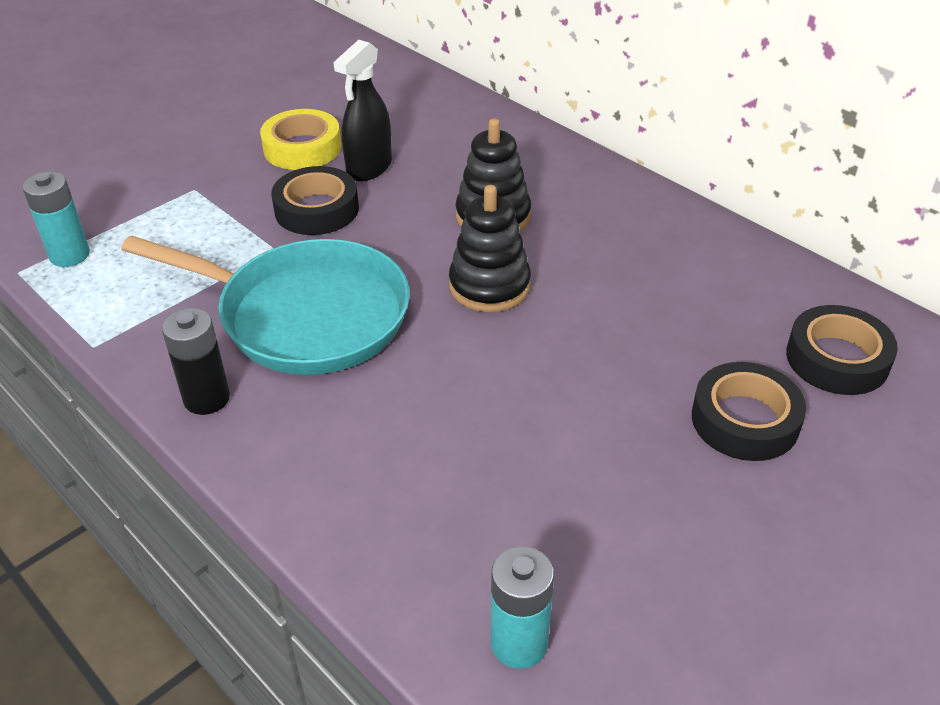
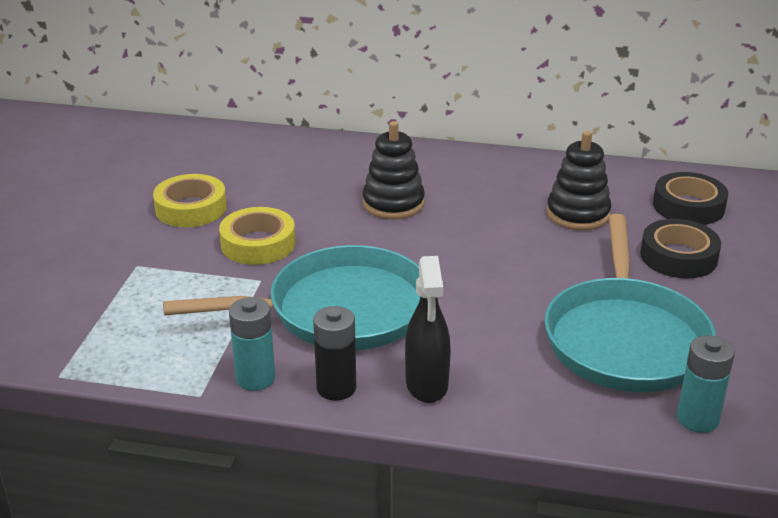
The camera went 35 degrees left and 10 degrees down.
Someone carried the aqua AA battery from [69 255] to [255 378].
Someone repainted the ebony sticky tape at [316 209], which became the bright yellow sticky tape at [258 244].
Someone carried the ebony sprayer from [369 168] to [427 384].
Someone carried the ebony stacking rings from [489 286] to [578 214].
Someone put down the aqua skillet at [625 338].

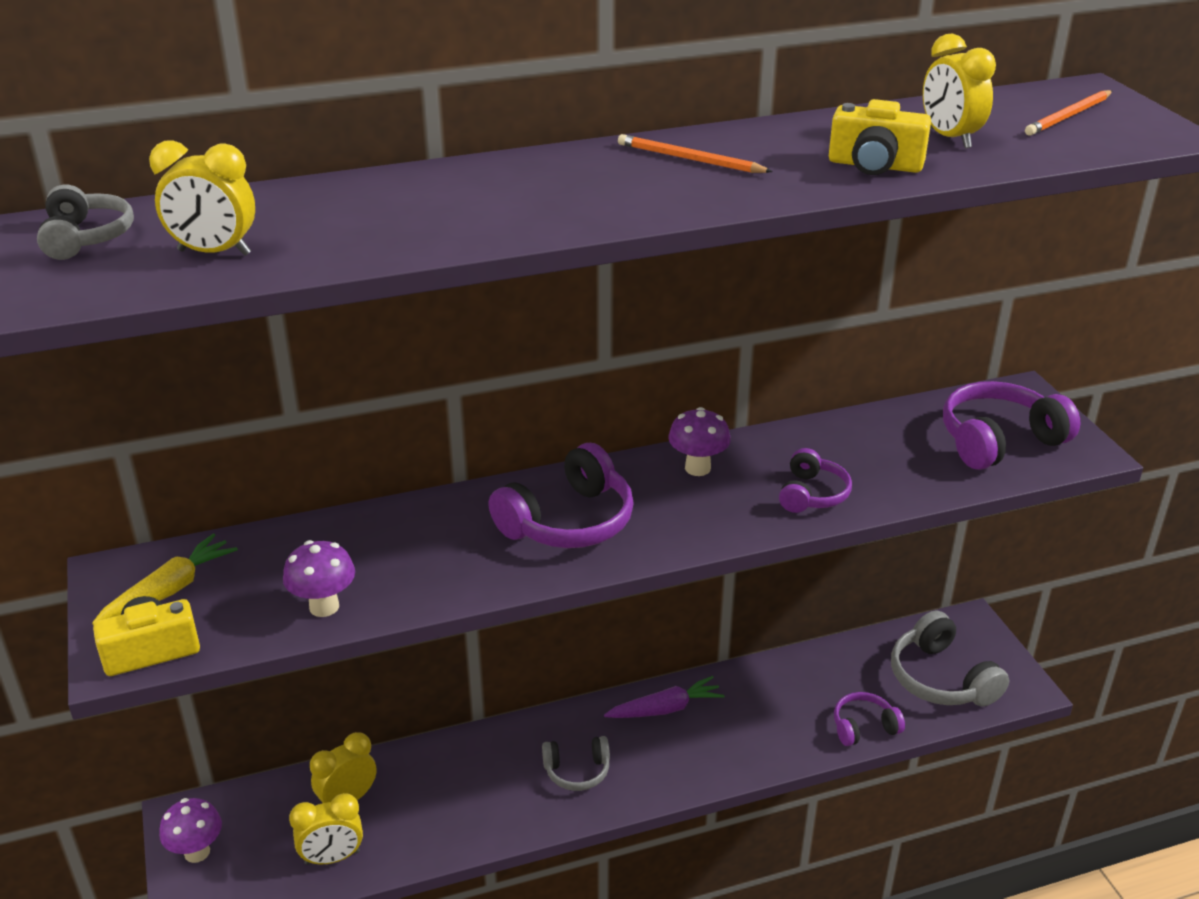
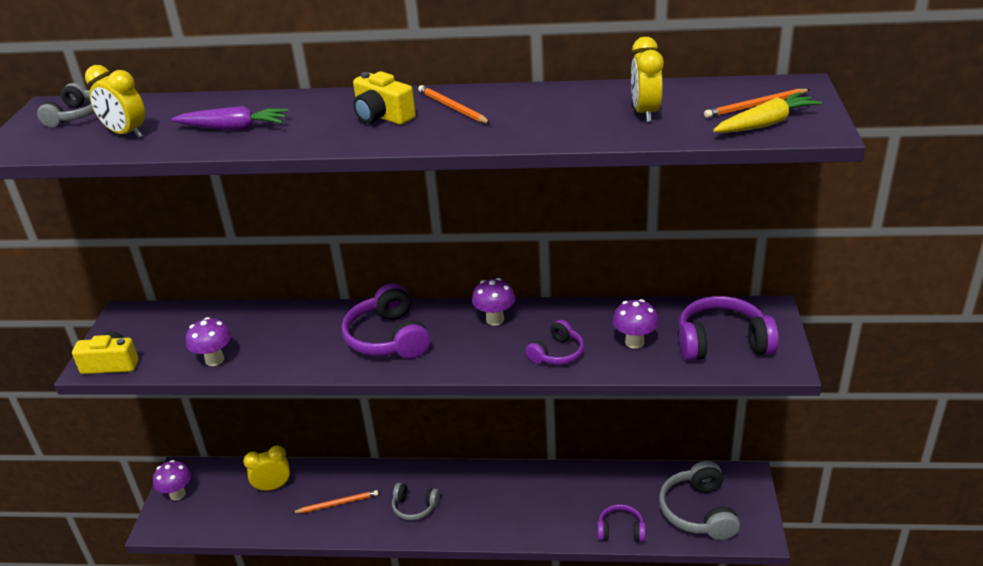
The camera went 25 degrees right and 0 degrees up.
Someone carried the bright yellow carrot from [169 590] to [765 124].
Someone took away the bright yellow bedside clock at [332 857].
Someone rotated the purple headphones at [568 521] by 90 degrees clockwise.
Someone carried the purple carrot from [665 709] to [233 128].
Someone carried the bright yellow camera from [875 165] to [382 116].
Someone put down the orange-coloured lead pencil at [337 503].
Someone put down the purple fungus at [634 342].

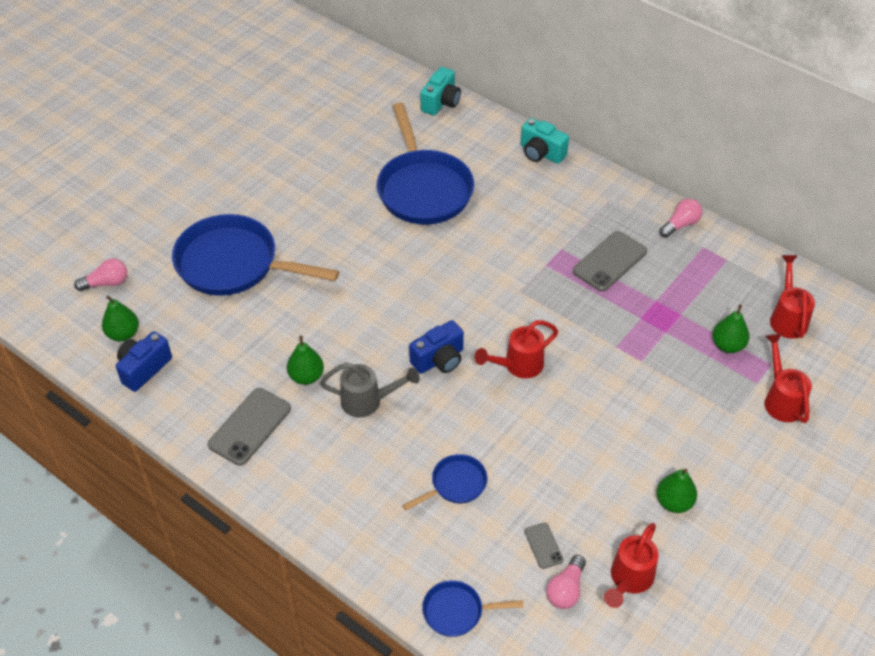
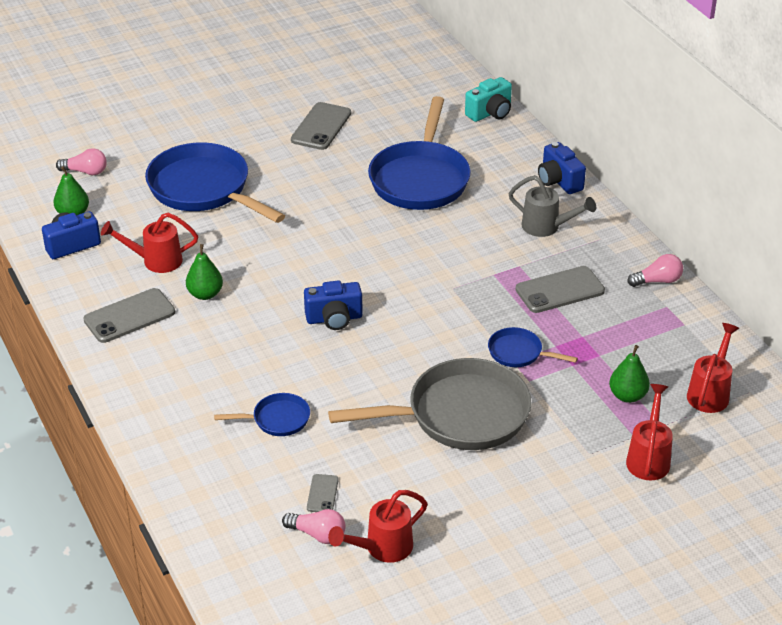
The camera went 25 degrees right and 10 degrees down.
Someone carried the grey sprinkling can from [368 401] to [547 227].
Someone carried the cobalt skillet from [457 611] to [518 353].
Someone carried the scarlet sprinkling can from [517 366] to [155 261].
Someone repainted the aqua camera at [541 153], which became the cobalt camera at [559 181].
Someone rotated the rosy bulb at [566 589] by 120 degrees counterclockwise.
Someone took away the emerald toy pear at [674 502].
Someone put down the grey smartphone at [321 127].
Someone put down the grey skillet at [460 415].

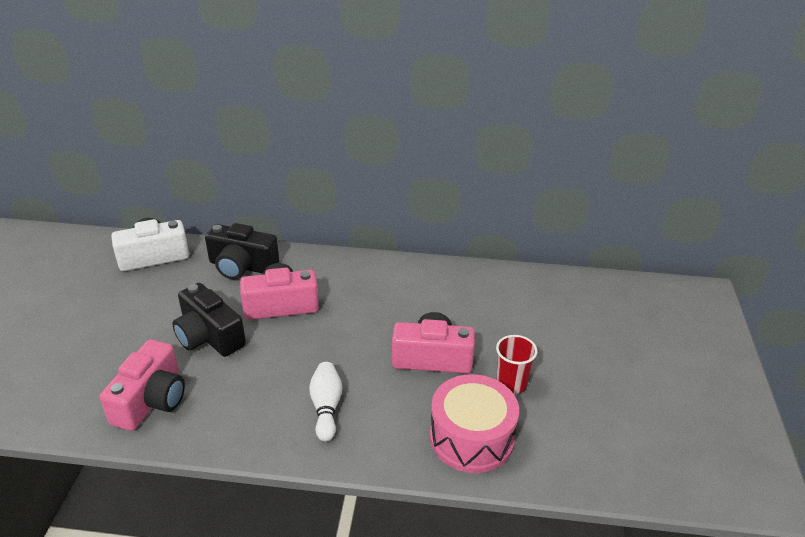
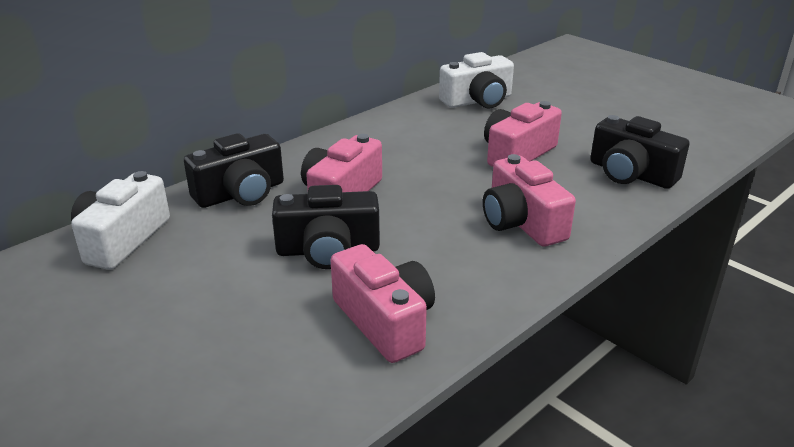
The camera went 50 degrees left and 5 degrees down.
Someone swapped the pure white tenpin at [326 407] for the rosy camera at [521 222].
Someone swapped the rosy drum at [471 438] for the ebony camera at [631 174].
Someone took away the scarlet cup at [511 384].
Someone put down the pure white camera at [478 101].

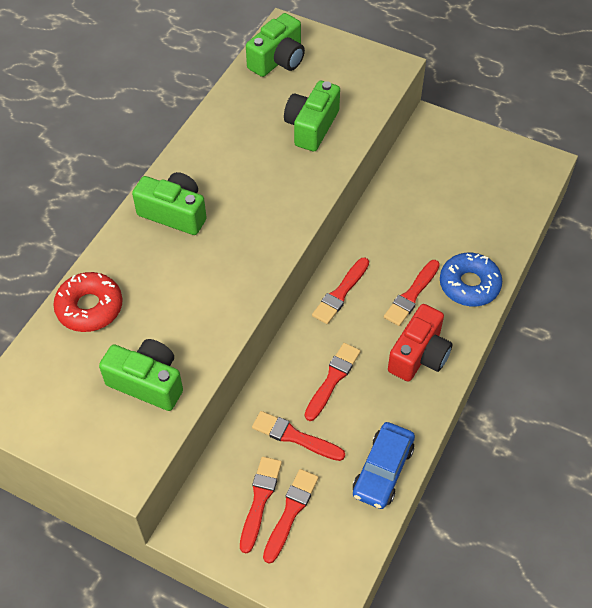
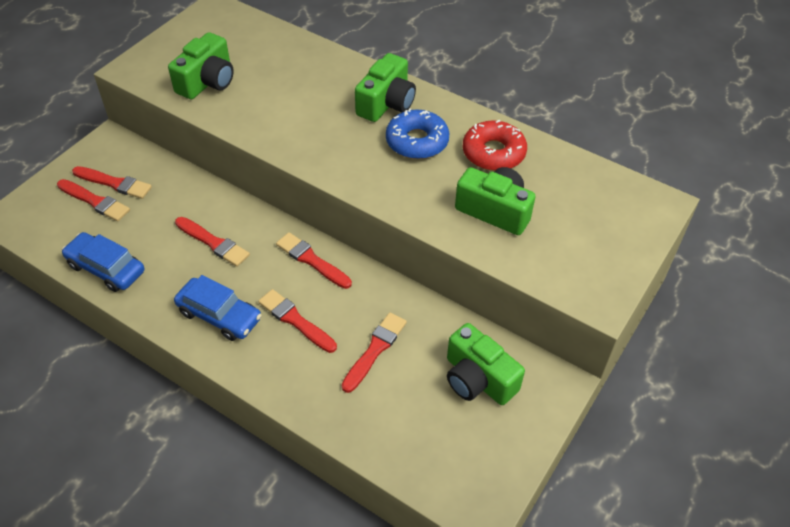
The camera went 95 degrees right and 5 degrees down.
Someone carried the scarlet donut from [90 307] to [493 153].
Someone carried the emerald camera from [278 60] to [478 379].
Someone carried the scarlet paintbrush from [294 437] to [375 350].
Someone swapped the scarlet camera at [419 355] for the cobalt toy car at [219 315].
Someone carried the cobalt donut from [469 285] to [417 141].

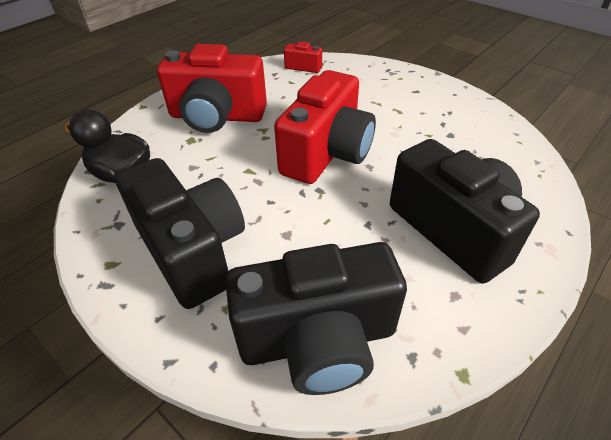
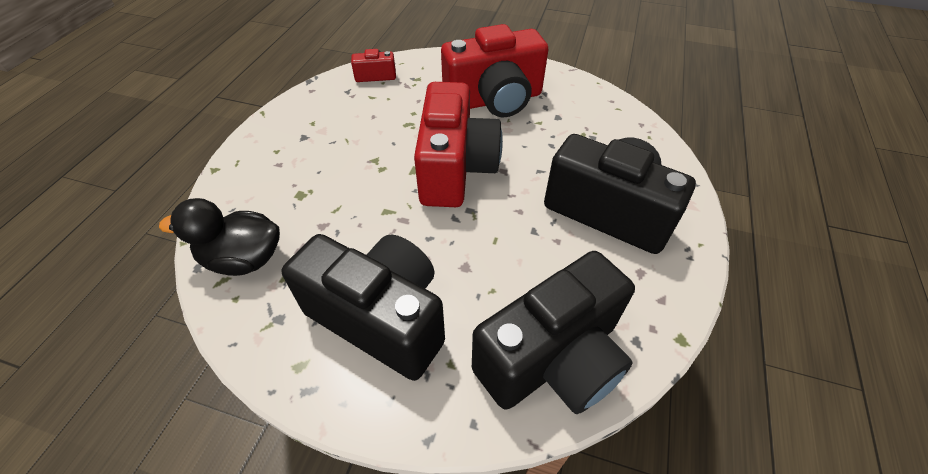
The camera went 25 degrees left and 5 degrees up.
Someone carried the scarlet camera from [217 117] to [494 100].

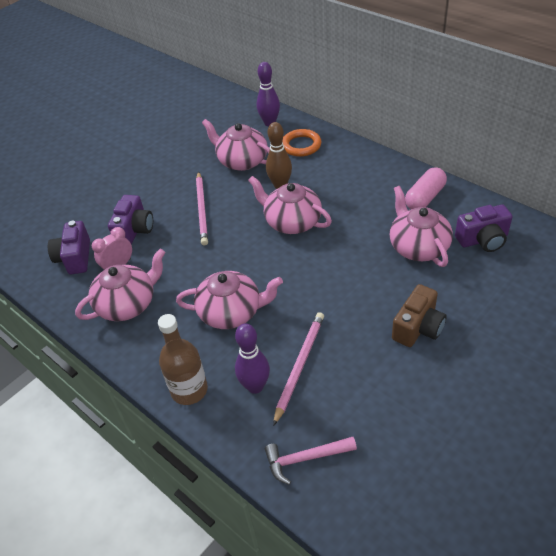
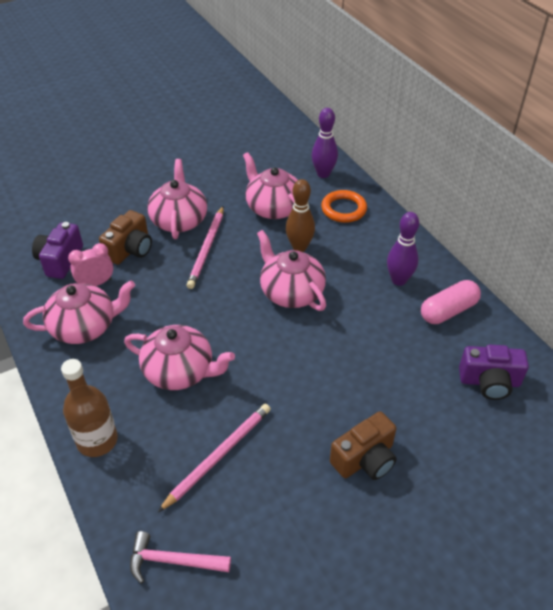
The camera went 15 degrees right and 0 degrees up.
Someone repainted the purple camera at [134 230], which became the brown camera at [130 250].
Someone carried the purple tenpin from [255 386] to [399 280].
Someone carried the rosy tea pot from [418 247] to [179 220].

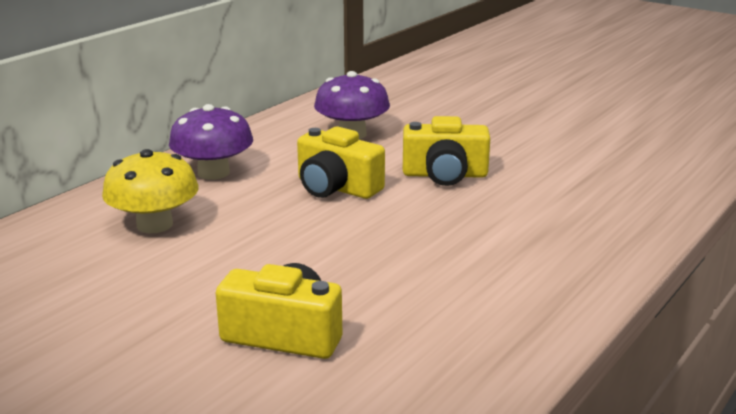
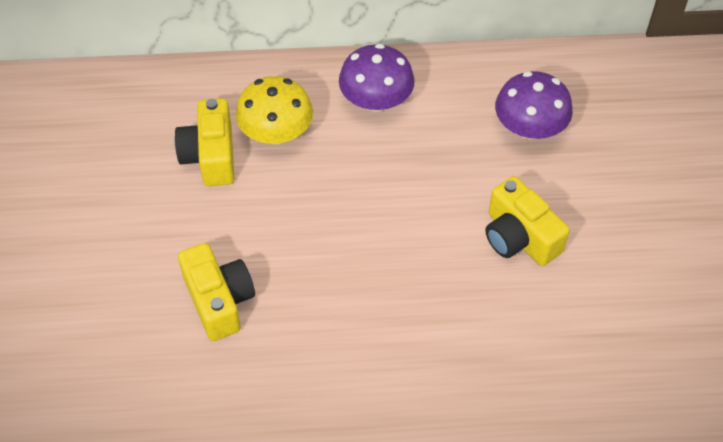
The camera went 50 degrees right and 30 degrees up.
Someone carried the bright yellow camera from [336 188] to [210 156].

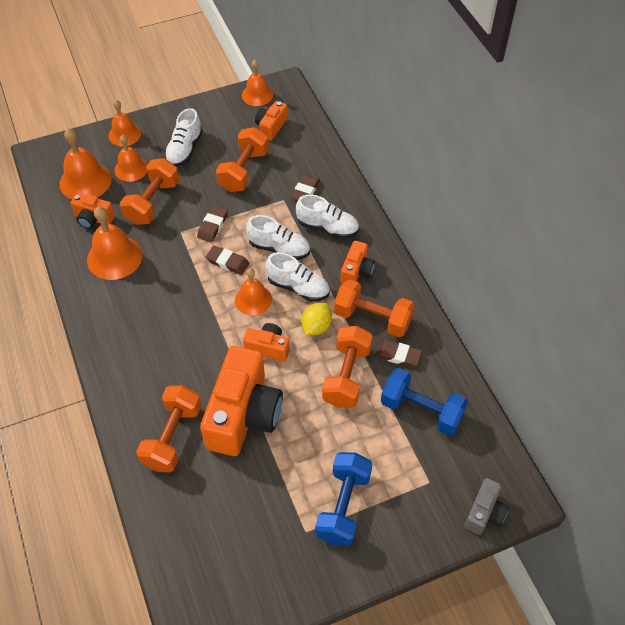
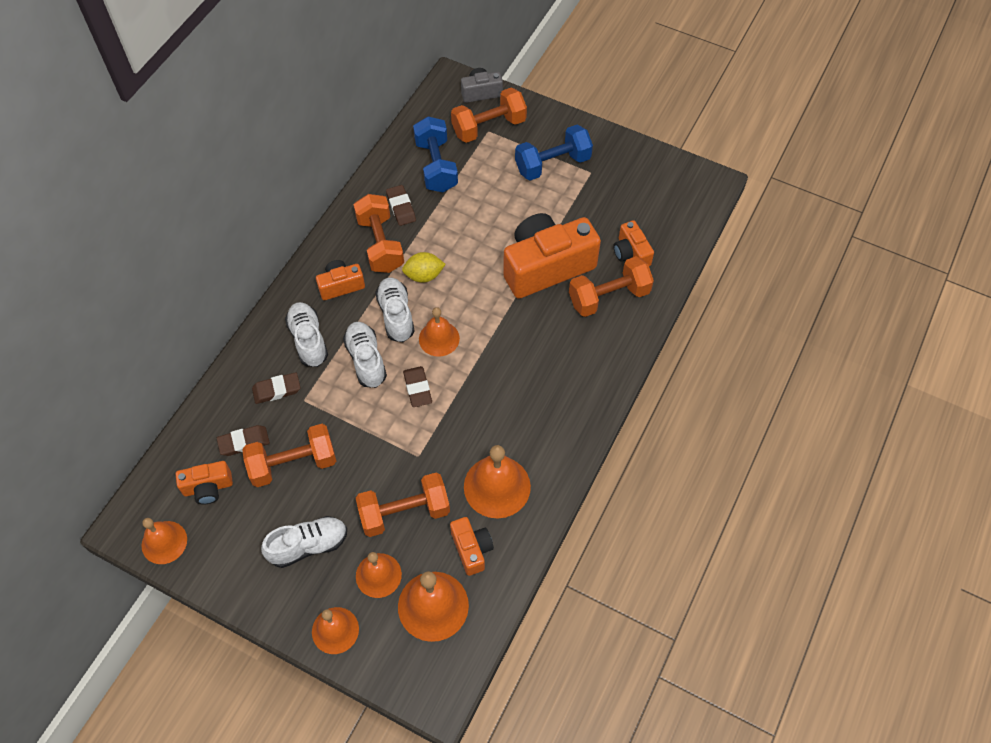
The camera went 130 degrees left and 5 degrees up.
Someone carried the brown eraser from [212 226] to [244 442].
Someone carried the orange-coloured camera from [268 348] to [631 253].
Someone carried the orange-coloured hand weight from [346 376] to [489 127].

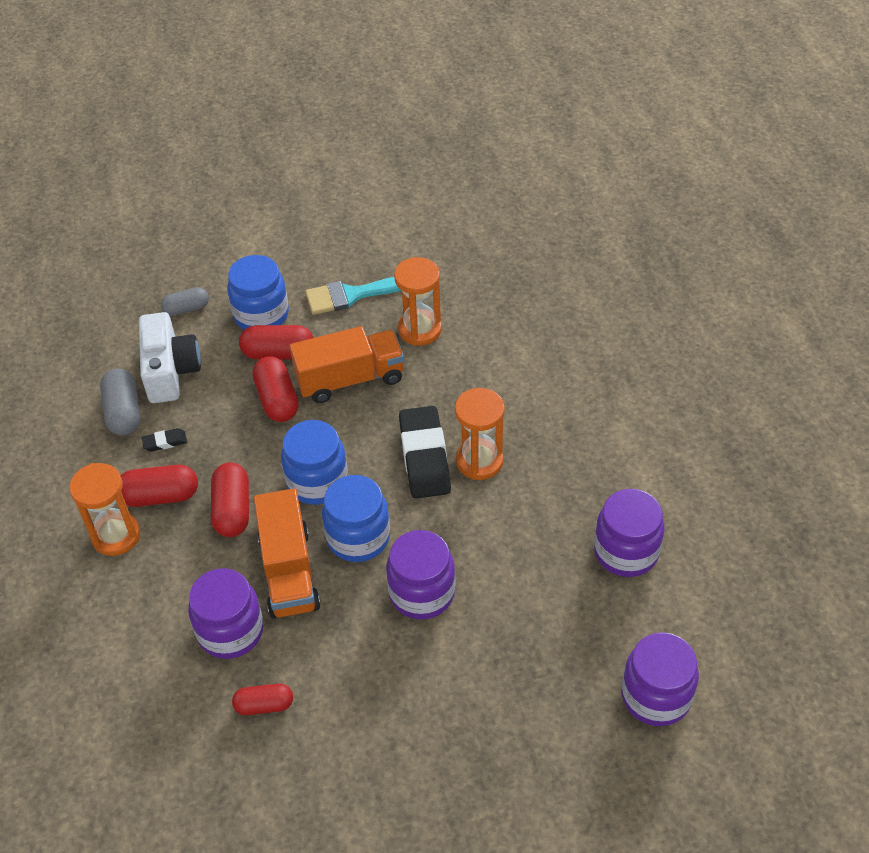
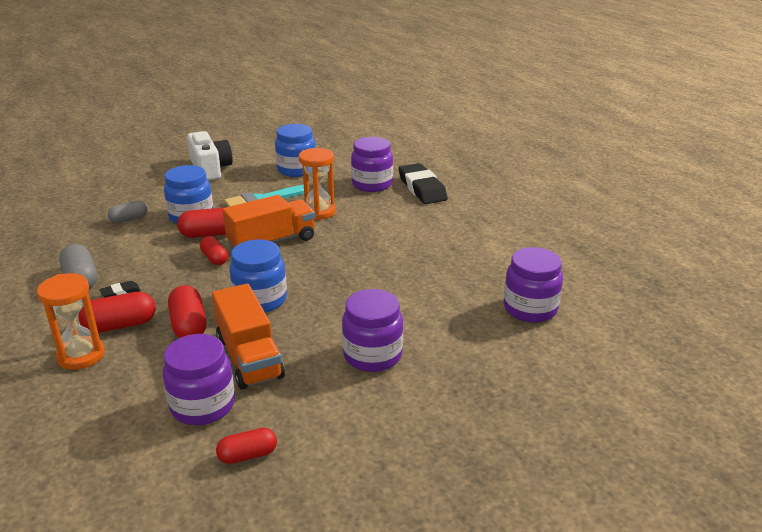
The camera went 15 degrees left and 20 degrees down.
Someone carried the pure white camera from [170 371] to [210 169].
Someone scaled the scarlet pill at [277 400] by 0.66.
Someone carried the cobalt jar from [358 537] to [296 170].
Someone carried the ebony eraser from [424 456] to [422 188].
Someone took away the orange-coloured hourglass at [479 461].
Someone carried the purple jar from [656 696] to [372 184].

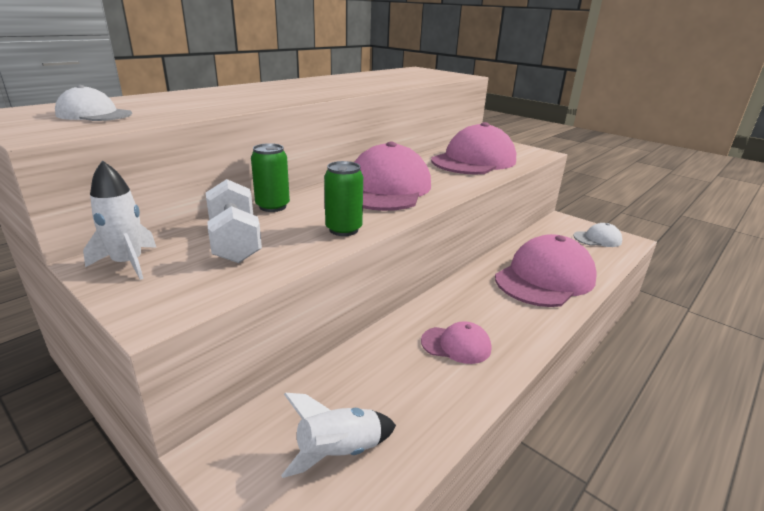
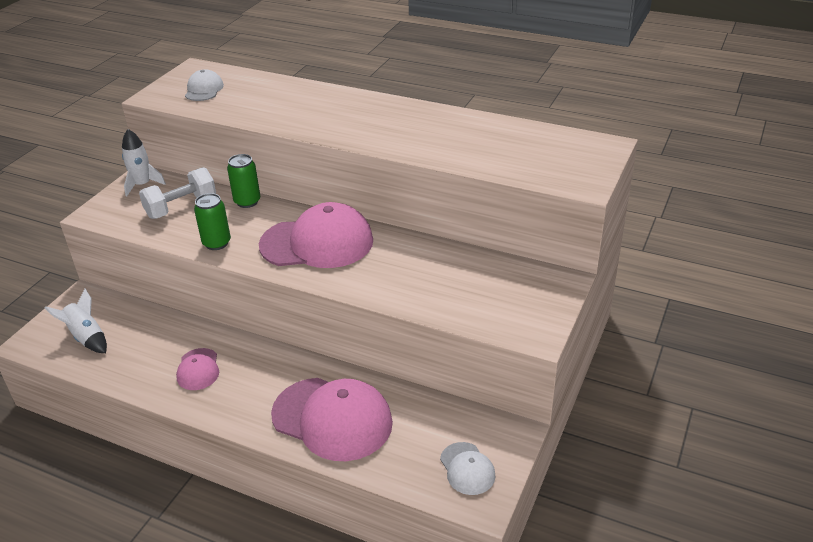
The camera went 75 degrees right and 10 degrees up.
Someone took away the rosy cap at [474 161].

